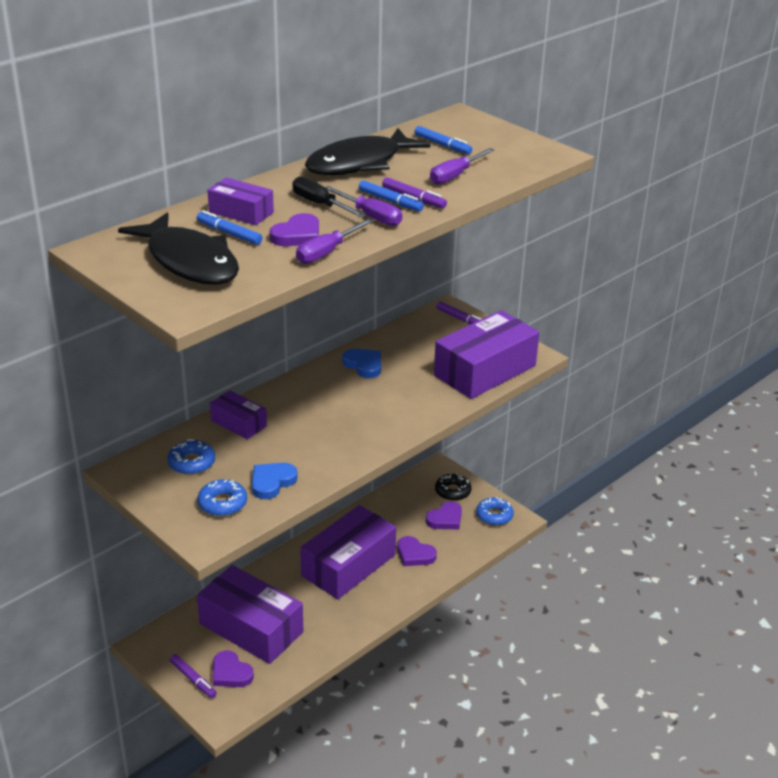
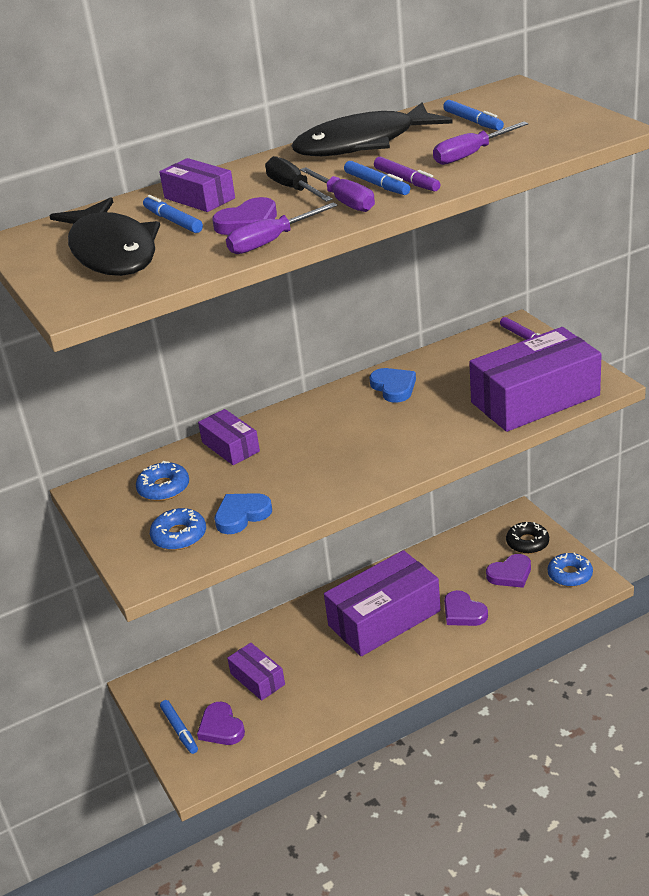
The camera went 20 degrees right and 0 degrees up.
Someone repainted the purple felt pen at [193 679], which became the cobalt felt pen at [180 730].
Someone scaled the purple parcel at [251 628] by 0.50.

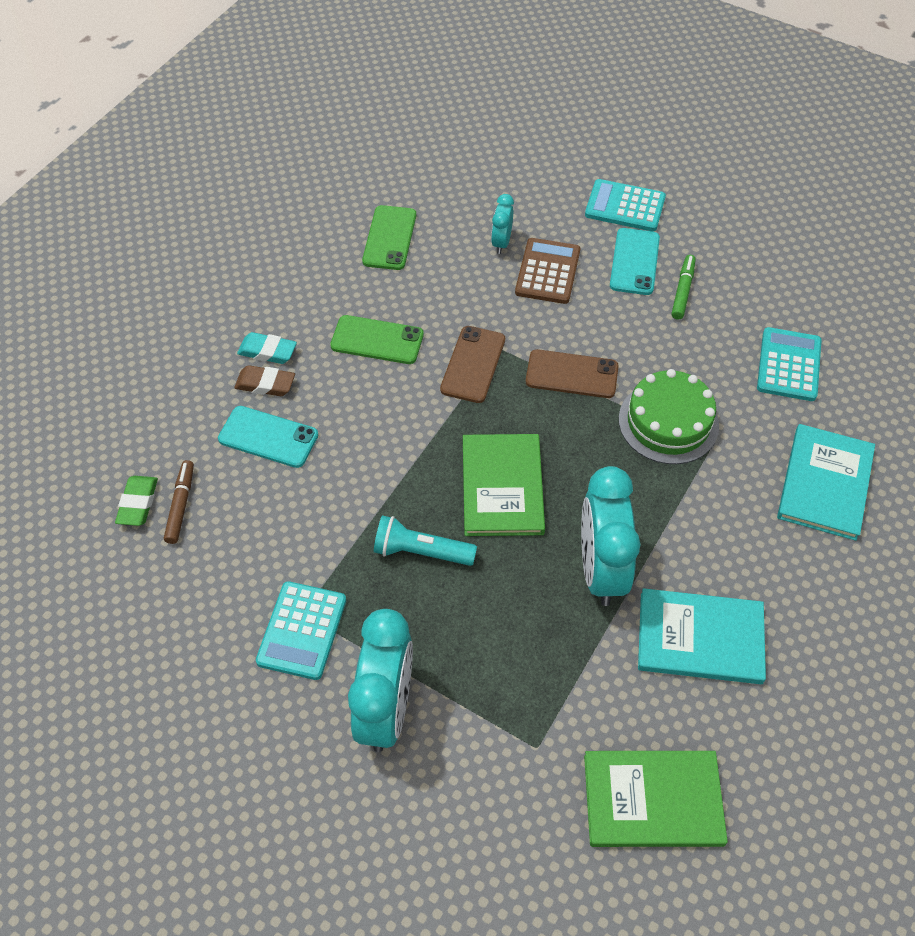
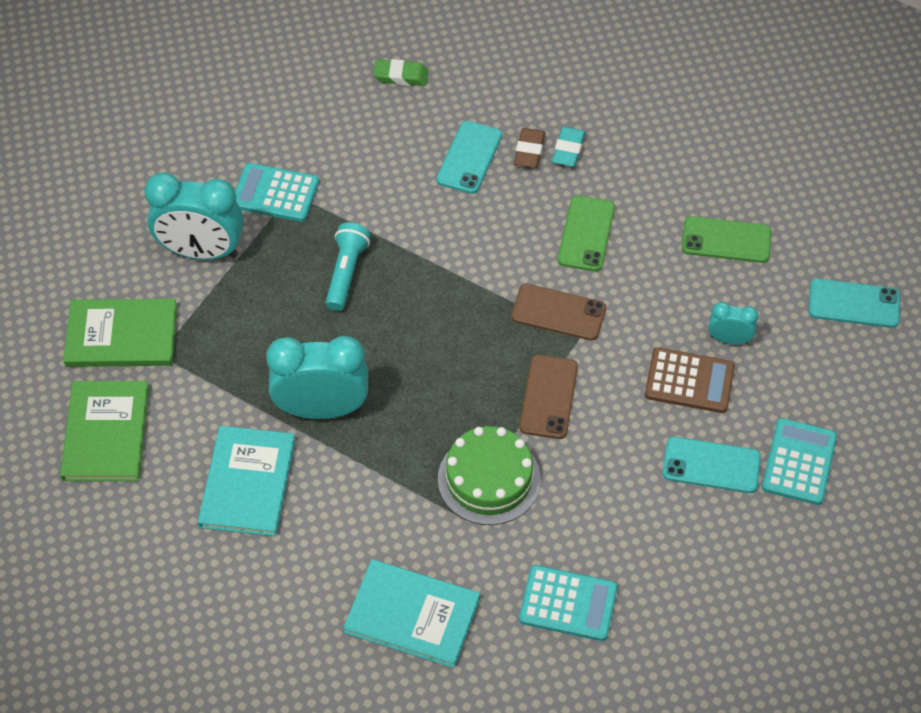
The camera went 90 degrees right and 0 degrees up.
Someone took away the brown felt pen at [180 505].
Someone carried the emerald hardcover from [502 487] to [121 335].
Someone took away the emerald felt pen at [682 291].
Someone put down the aqua smartphone at [854 304].

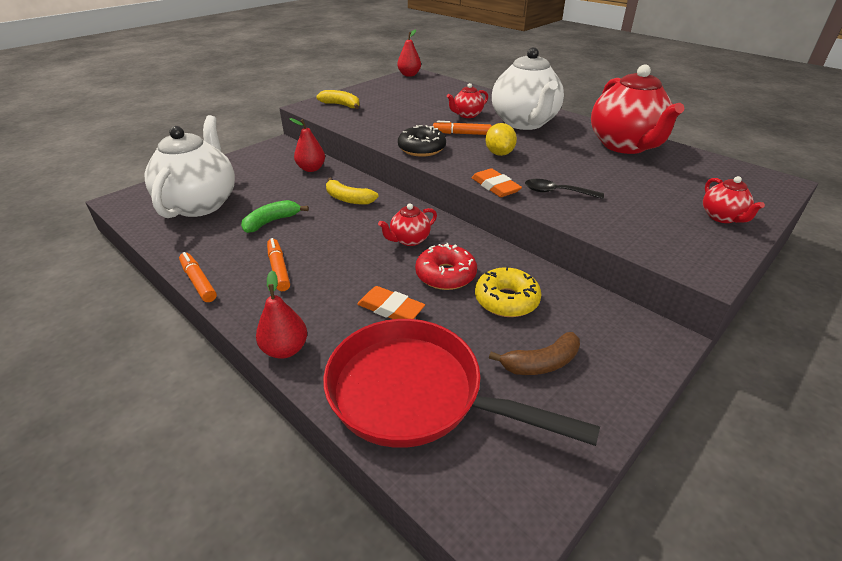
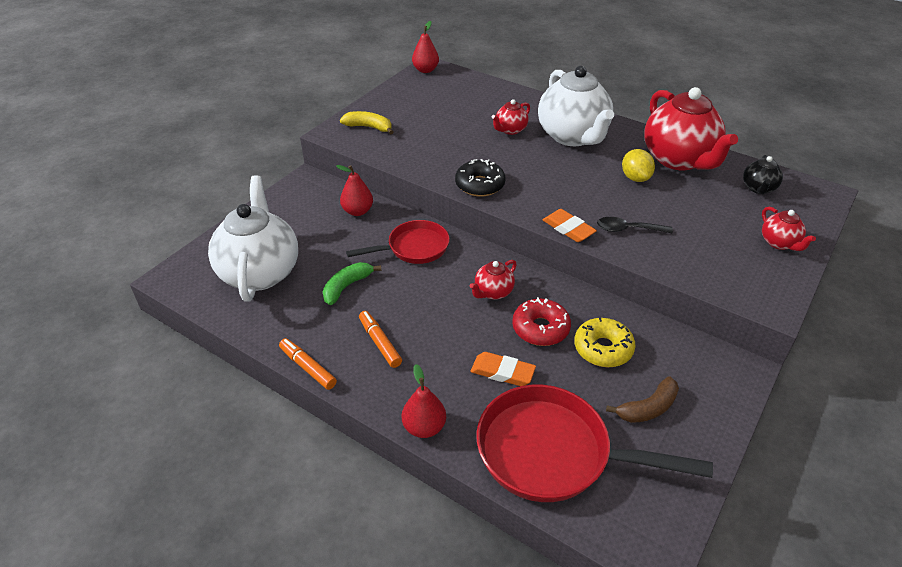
The camera went 10 degrees left and 5 degrees up.
Someone swapped the bright yellow banana at [348 199] for the scarlet skillet at [413 248].
Someone took away the orange-coloured felt pen at [462 134].
Someone carried the bright yellow toy lemon from [499 153] to [635 178].
Someone put down the ebony tea pot at [758 188].

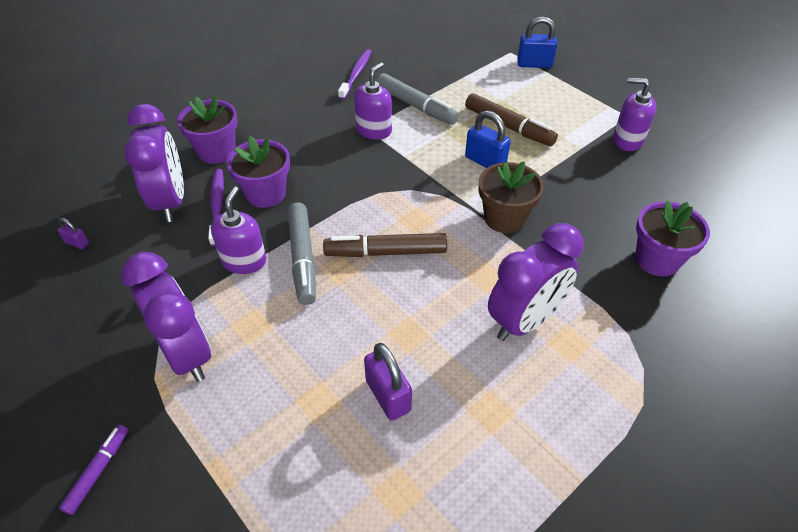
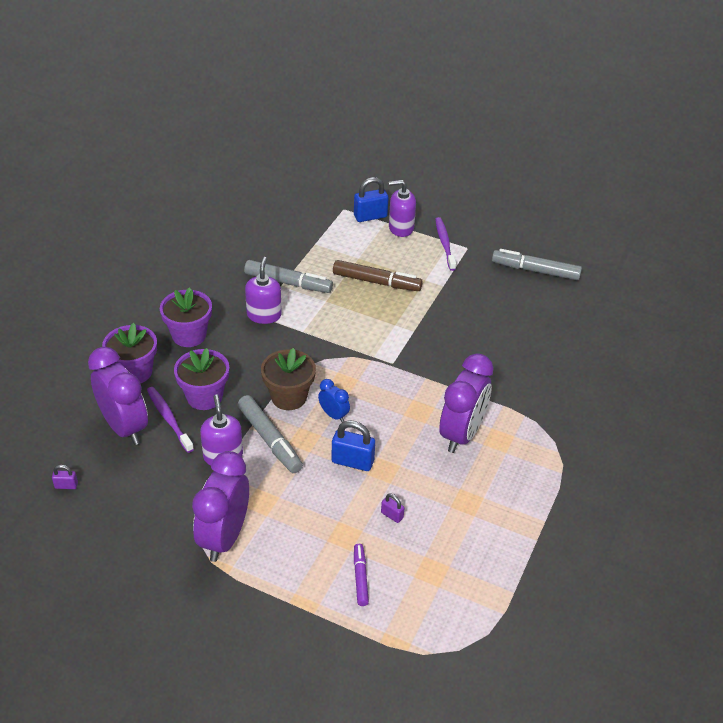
The camera went 25 degrees left and 5 degrees down.
Someone carried the purple felt pen from [98 471] to [360 578].
Someone rotated the purple bedside clock at [186 354] by 105 degrees counterclockwise.
Someone swapped the brown felt pen at [386 252] for the cobalt bedside clock at [333 415].
Someone carried the purple toothbrush from [356 74] to [444 243].
Someone scaled the purple padlock at [388 395] by 0.52.
Someone carried the cobalt padlock from [485 161] to [352 461].
Someone carried the brown plant pot from [504 218] to [289 397].
Someone carried the purple pump bottle from [627 140] to [401 228].
Someone carried the purple plant pot from [657 259] to [189 335].
Someone put down the grey felt pen at [536 271].

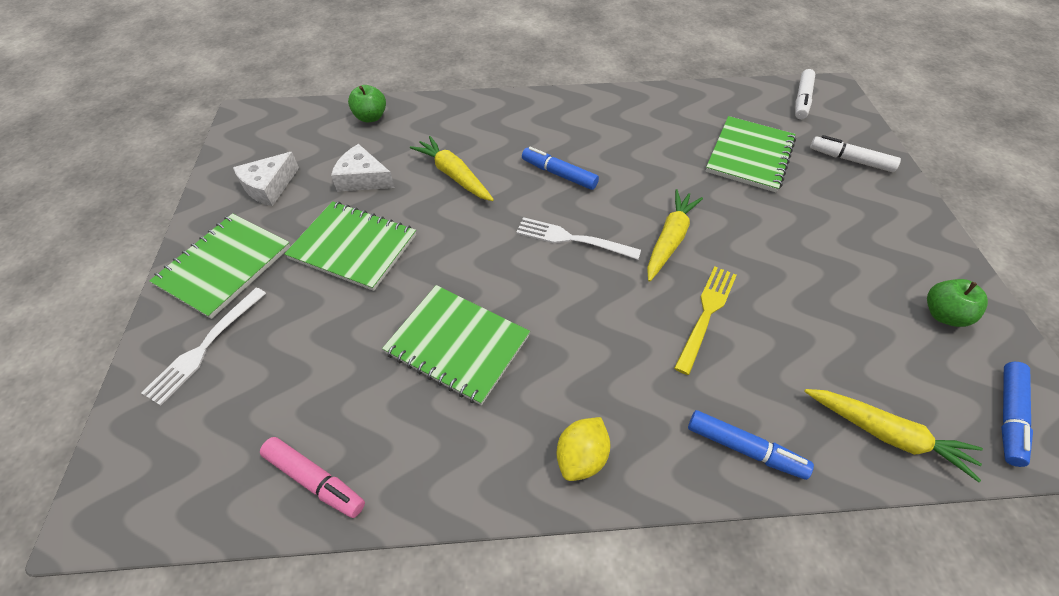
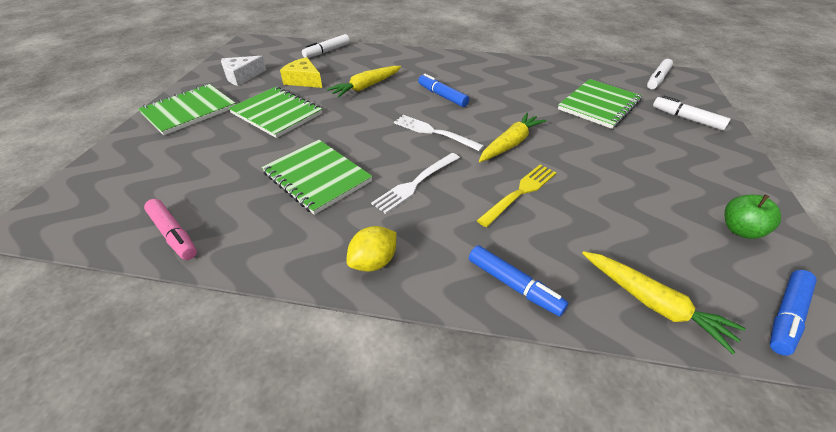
The camera went 15 degrees right and 10 degrees down.
Someone carried the pure white table fork from [204 348] to [415 184].
Someone repainted the pure white cheese at [363 178], which became the bright yellow cheese at [304 80].
Someone swapped the emerald apple fruit at [371 117] for the pure white felt pen at [327 51].
Someone rotated the bright yellow carrot at [454 175] by 105 degrees counterclockwise.

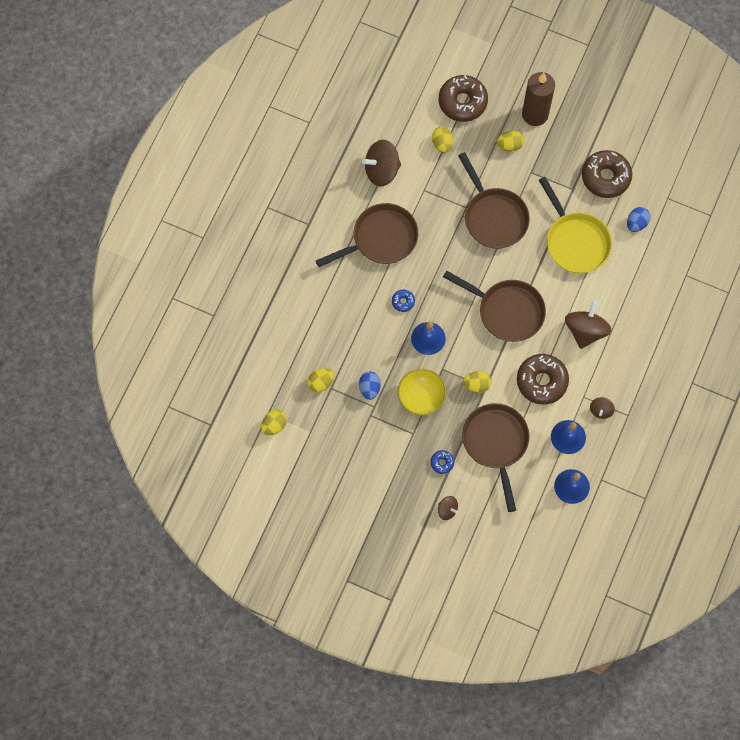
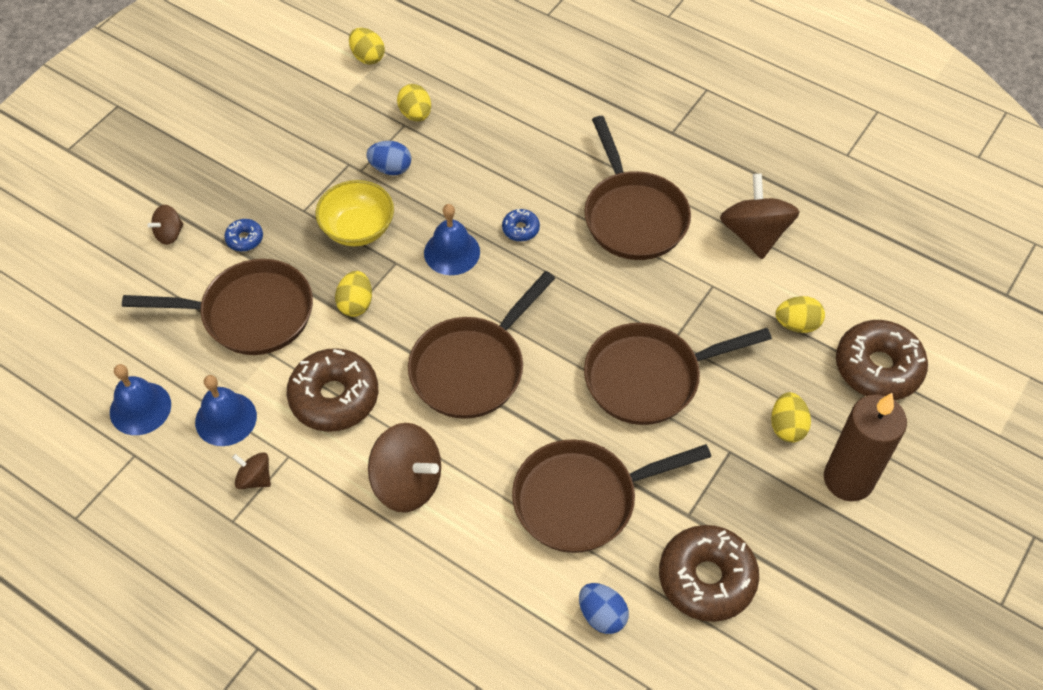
The camera went 100 degrees right and 15 degrees down.
Someone repainted the bright yellow skillet at [575 241], which became the brown skillet at [582 499].

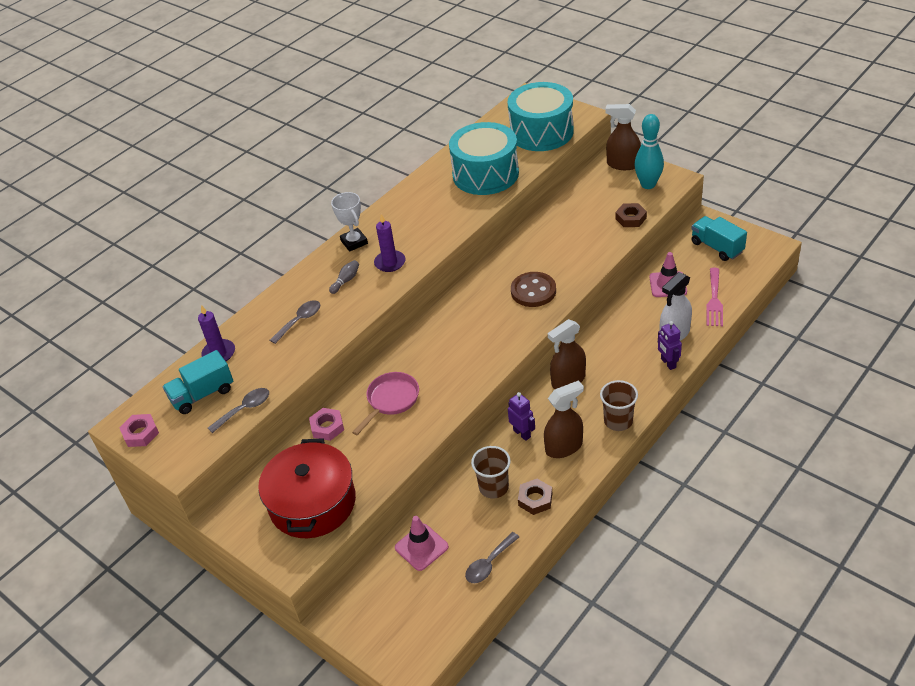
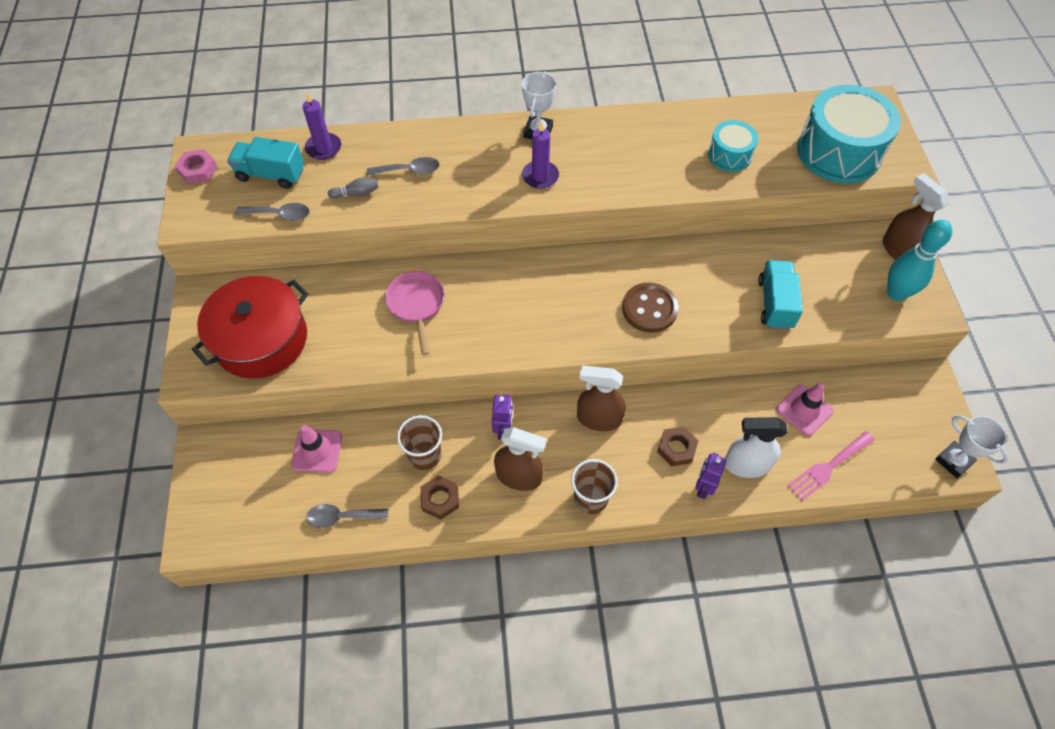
The camera went 40 degrees right and 15 degrees up.
Someone took away the rosy nut at [327 427].
Someone carried the grey tenpin from [346 281] to [356 193].
Someone rotated the rosy skillet at [391 400] by 90 degrees counterclockwise.
Someone scaled the aqua drum at [485 174] by 0.53.
Someone carried the brown nut from [631 218] to [676 448].
Someone carried the aqua truck from [717 247] to [775 304].
Someone put down the pure white prize cup at [953 461].

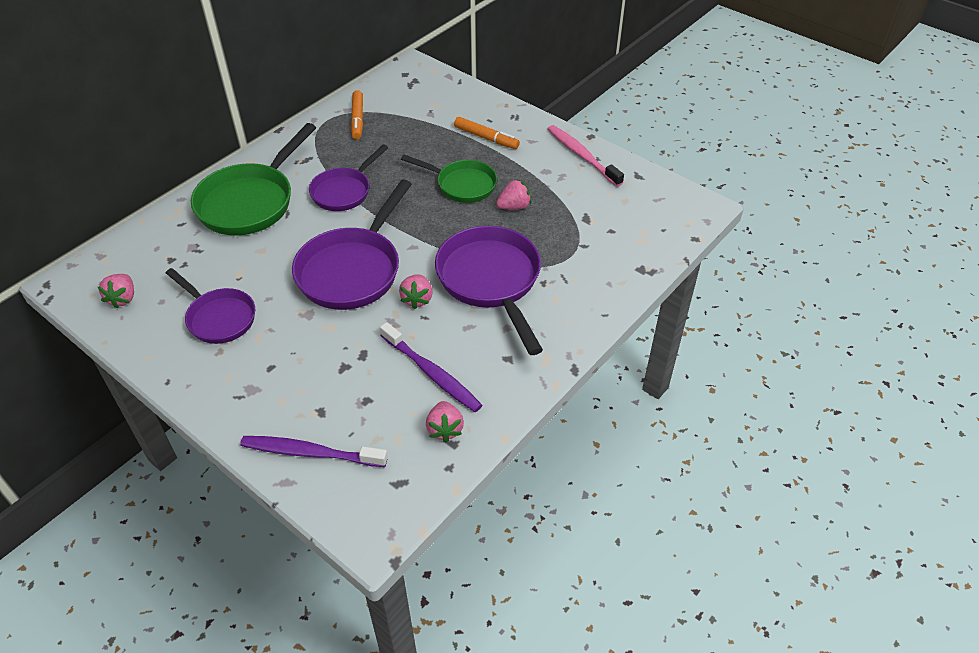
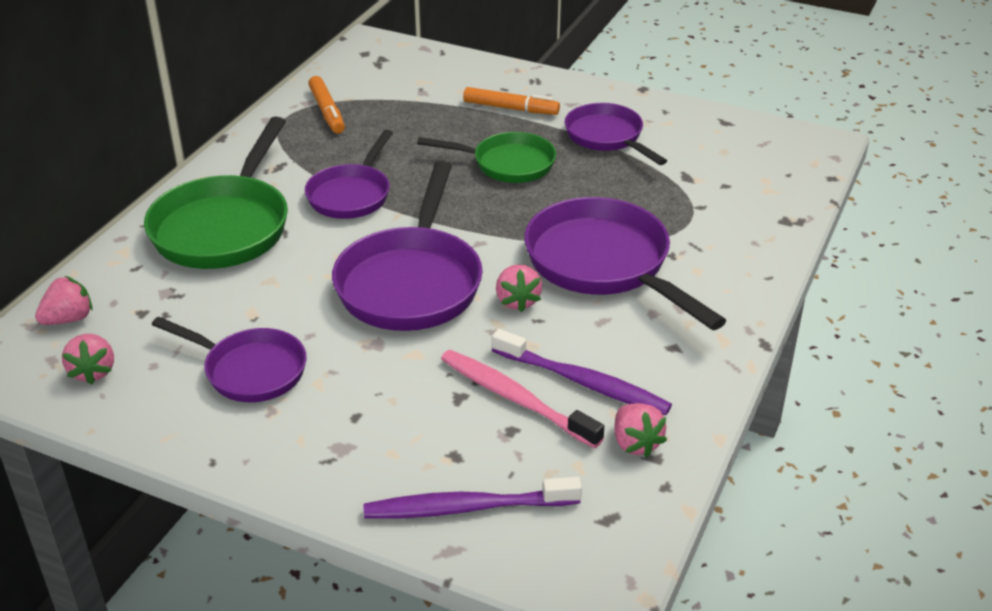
The camera went 15 degrees left and 10 degrees down.
Someone carried the rosy toy strawberry from [514 206] to [69 319].
Someone carried the rosy toothbrush from [582 155] to [515 398].
Someone put down the purple skillet at [607 137].

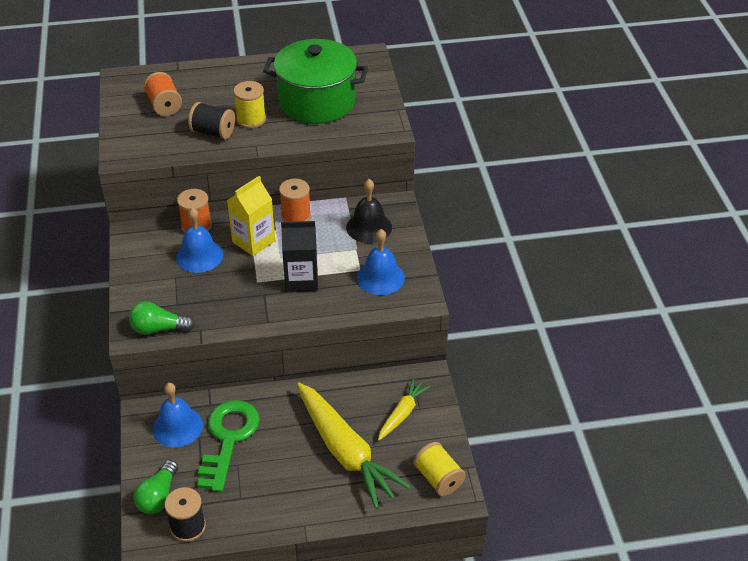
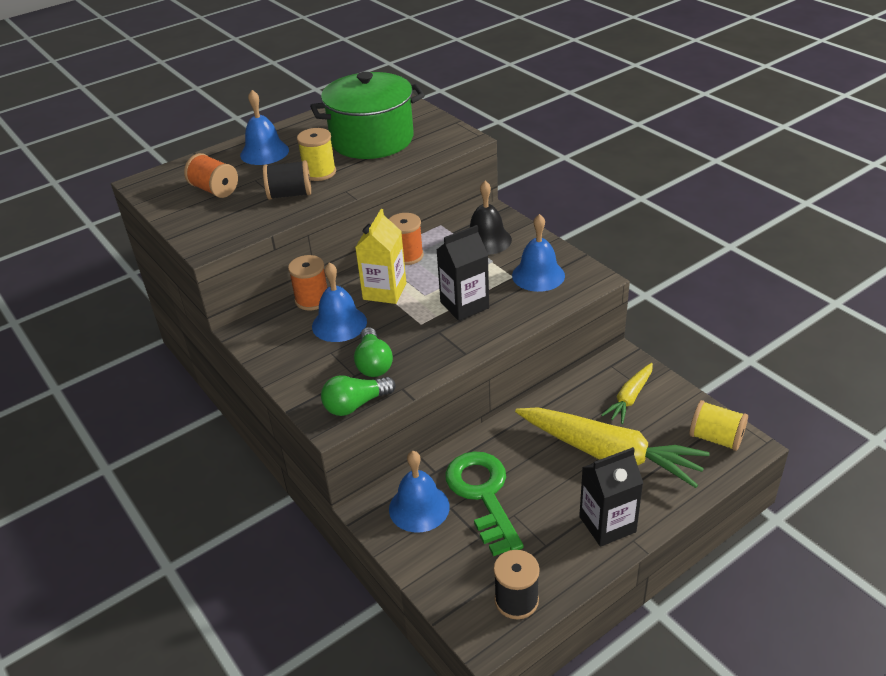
The camera went 25 degrees left and 5 degrees down.
Someone carried the emerald bulb from [158 496] to [373 363].
Someone rotated the bright yellow carrot at [402 414] by 150 degrees counterclockwise.
Someone put down the cobalt hand bell at [264 152].
Someone put down the ebony milk carton at [607 524].

